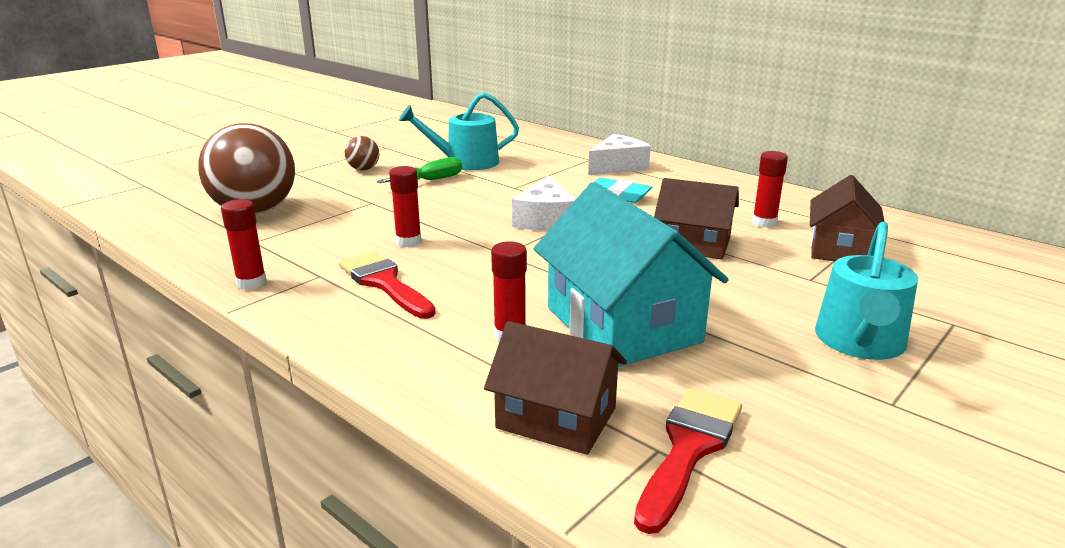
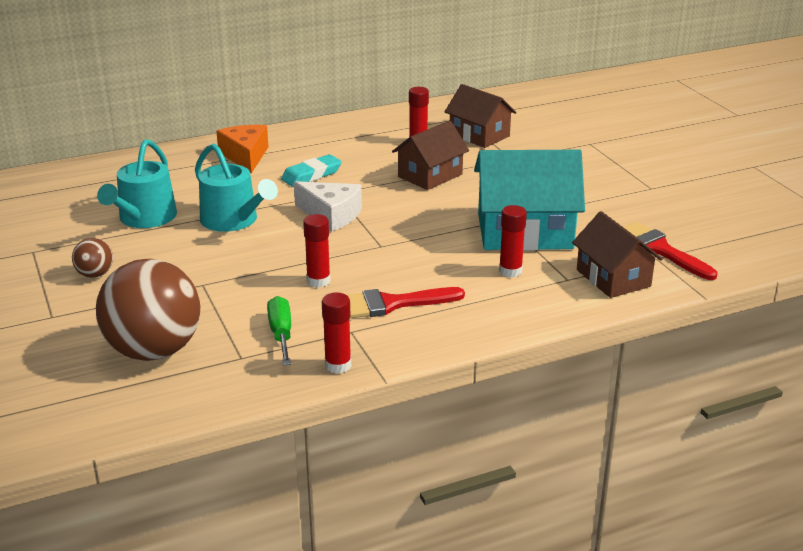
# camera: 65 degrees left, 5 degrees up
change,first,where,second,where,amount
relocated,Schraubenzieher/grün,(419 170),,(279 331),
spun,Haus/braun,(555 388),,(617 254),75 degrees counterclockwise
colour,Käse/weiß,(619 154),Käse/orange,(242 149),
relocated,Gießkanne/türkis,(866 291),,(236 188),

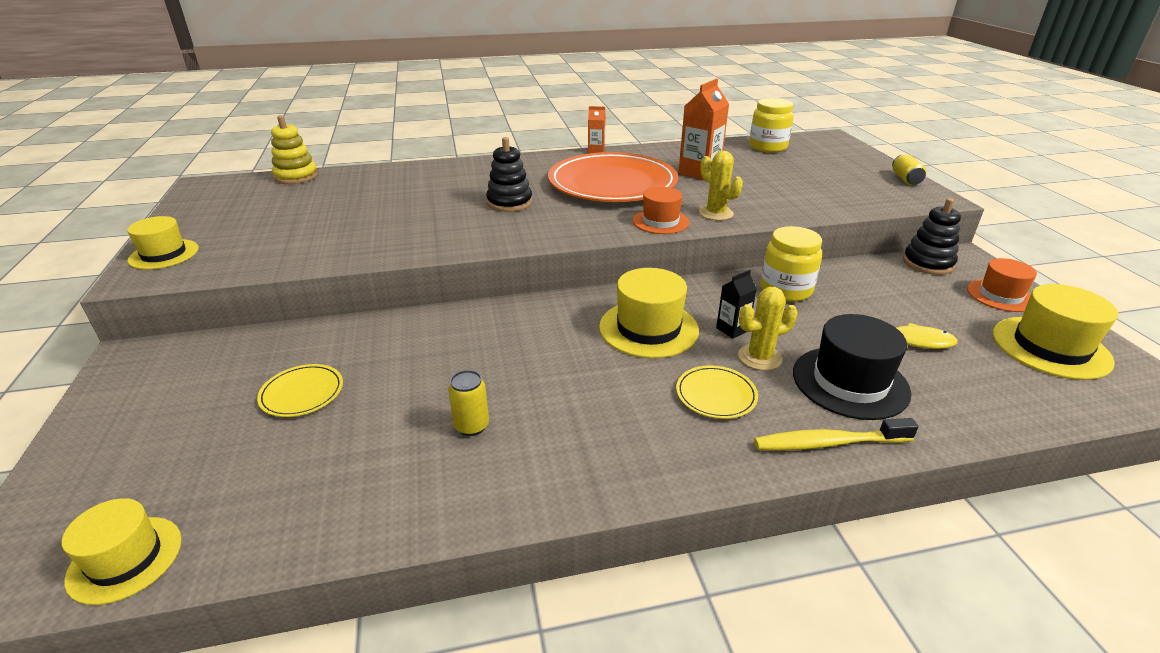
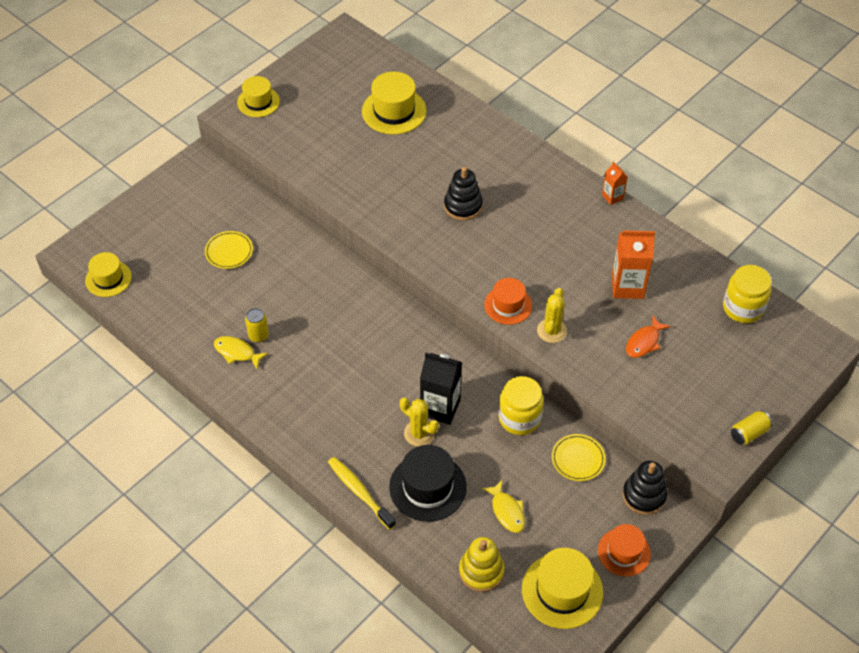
# camera: 55 degrees right, 20 degrees up
change,first,where,second,where,amount
relocated,Stapelspielzeug/gelb,(294 149),,(482 564),
missing,Teller/orange,(613 177),,,
relocated,Hut/gelb,(649 313),,(394 103),
relocated,Teller/gelb,(717 392),,(579 457),
size,Getränkekarton/schwarz,(736 304),,(441 389),x1.84
appeared,,,Fisch/gelb,(241 352),
appeared,,,Fisch/orange,(648 336),

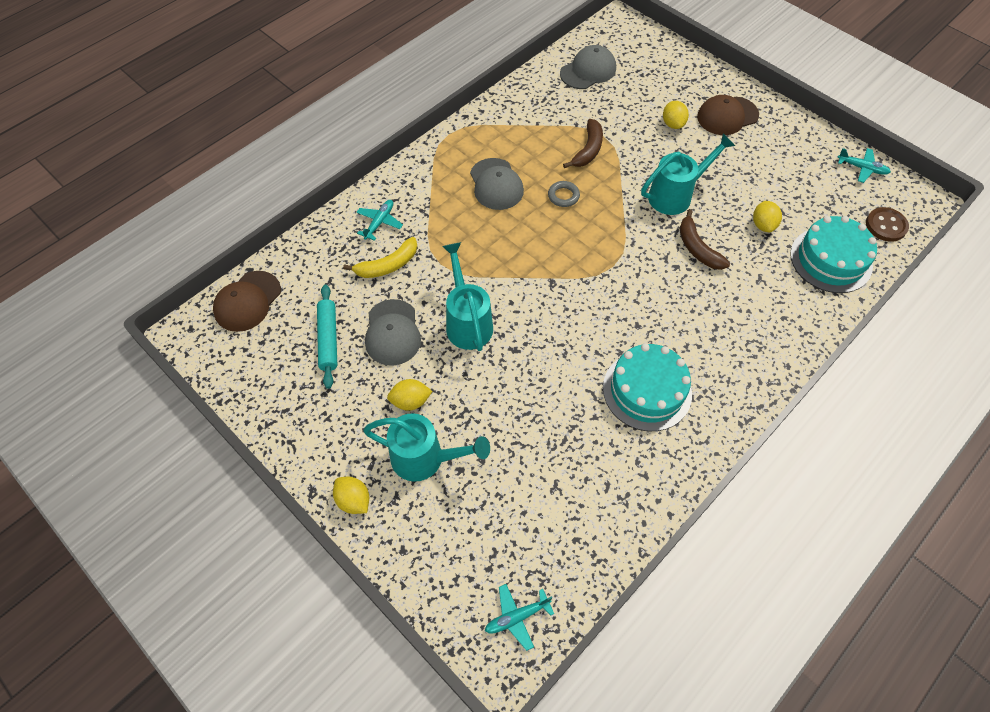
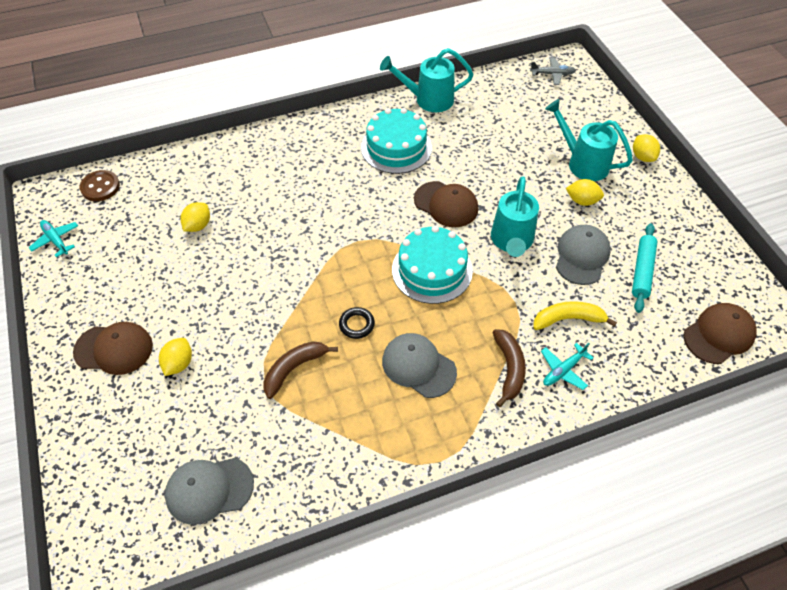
# camera: 155 degrees left, 5 degrees down
change,first,where,second,where,amount
spun,Kappe/grau,(497 184),,(419 365),60 degrees counterclockwise
colour,Flugzeug/türkis,(519 617),Flugzeug/grau,(553 71),
colour,Ring/grau,(564 194),Ring/schwarz,(357 323),
relocated,Gießkanne/türkis,(688 174),,(427 80),
relocated,Banane/braun,(704 239),,(509 368),
relocated,Kuchen/türkis,(833 254),,(432 265),
appeared,,,Kappe/braun,(446 204),

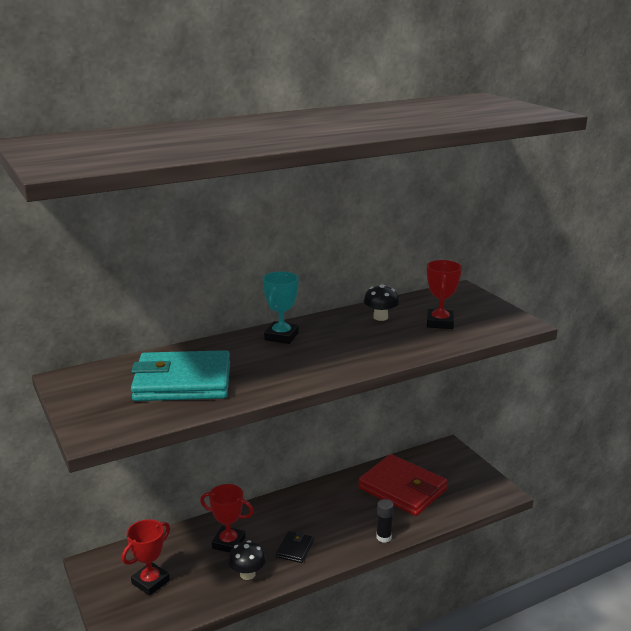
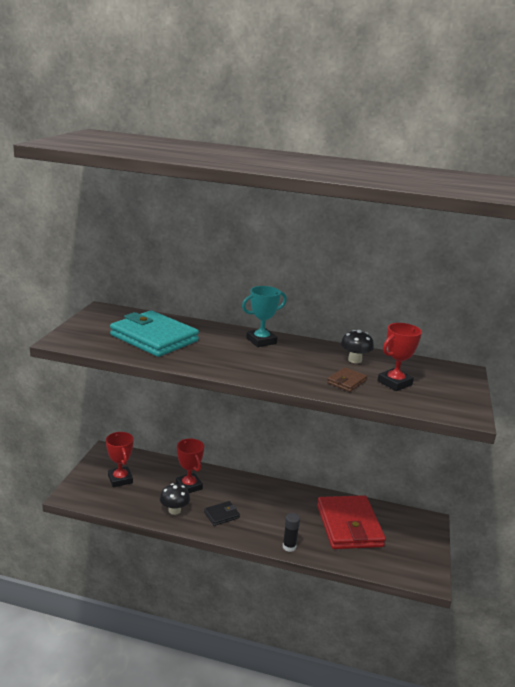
# camera: 40 degrees right, 0 degrees up
change,first,where,second,where,amount
spun,Pokal/rot,(146 557),,(120 459),75 degrees clockwise
appeared,,,Geldbörse/braun,(347 379),

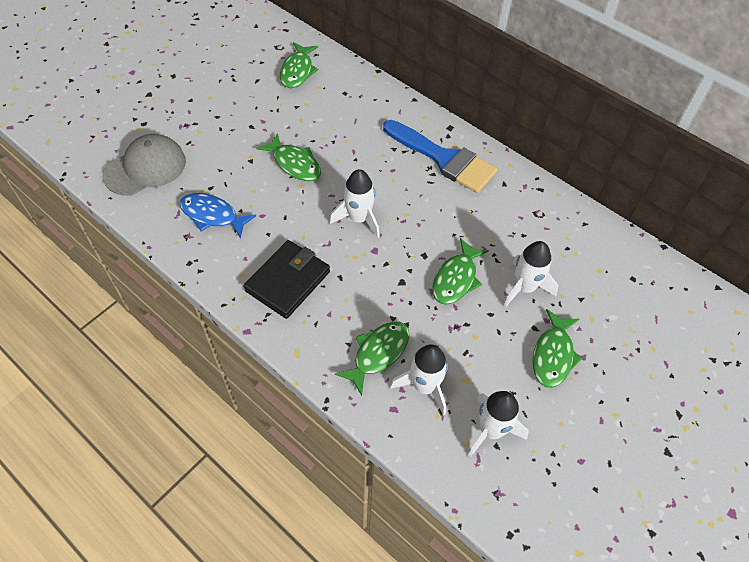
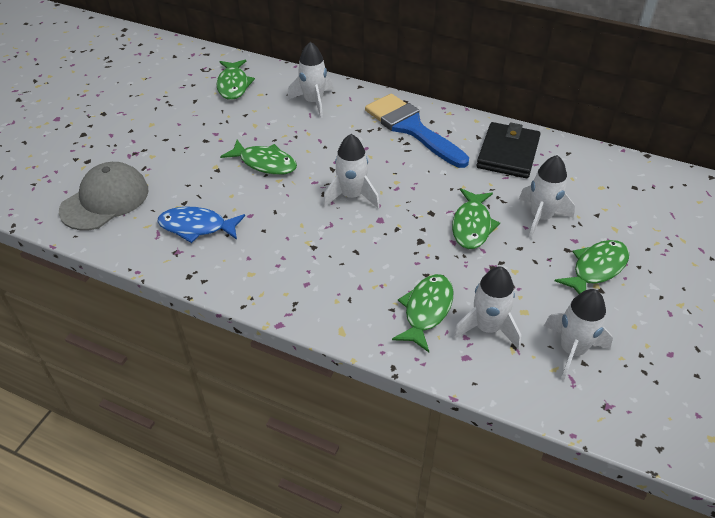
# camera: 15 degrees left, 10 degrees down
change,first,where,second,where,amount
relocated,Geldbörse/schwarz,(286 279),,(508 150),
spun,Pinsel/blau,(440 156),,(417 131),150 degrees counterclockwise
spun,Fisch/grün,(557 348),,(592 267),135 degrees counterclockwise
appeared,,,Rakete/weiß,(310 80),

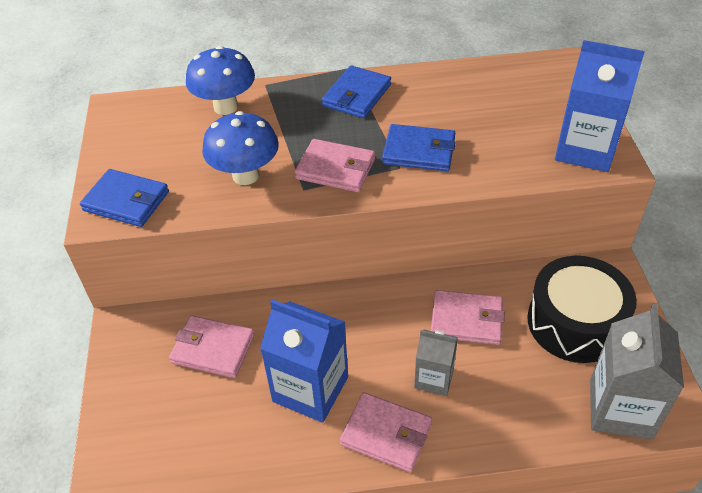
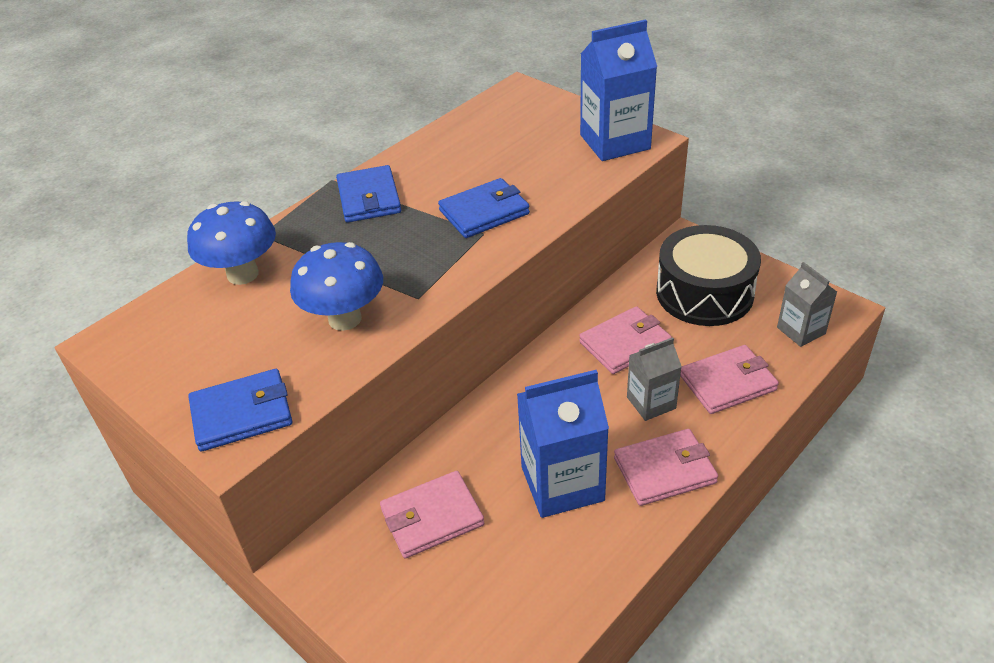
# camera: 40 degrees left, 5 degrees down
change,first,where,second,where,amount
relocated,Geldbörse/rosa,(335 165),,(729 379),
size,Getränkekarton/grau,(637 371),,(807 304),x0.59

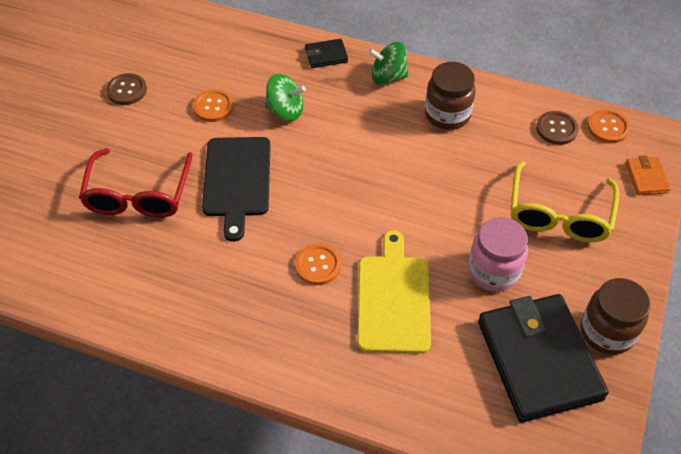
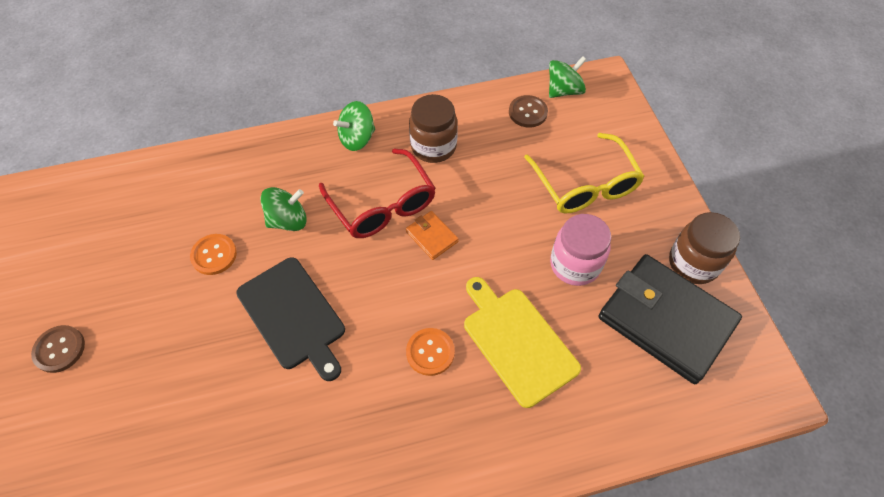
# camera: 35 degrees left, 5 degrees up
change,first,where,second,where,amount
relocated,Brille/rot,(136 183),,(377 193),
relocated,Knopf/braun,(126 89),,(58 349),
missing,Geldbörse/schwarz,(326 53),,,
exchanged,Knopf/orange,(609 126),Kreisel/grün,(568 77),
relocated,Geldbörse/orange,(648 175),,(432 235),

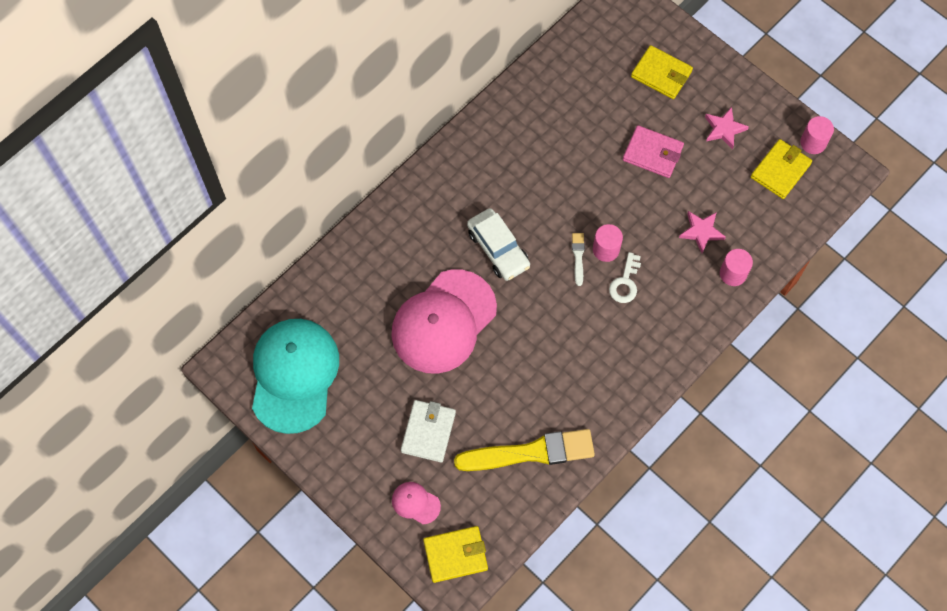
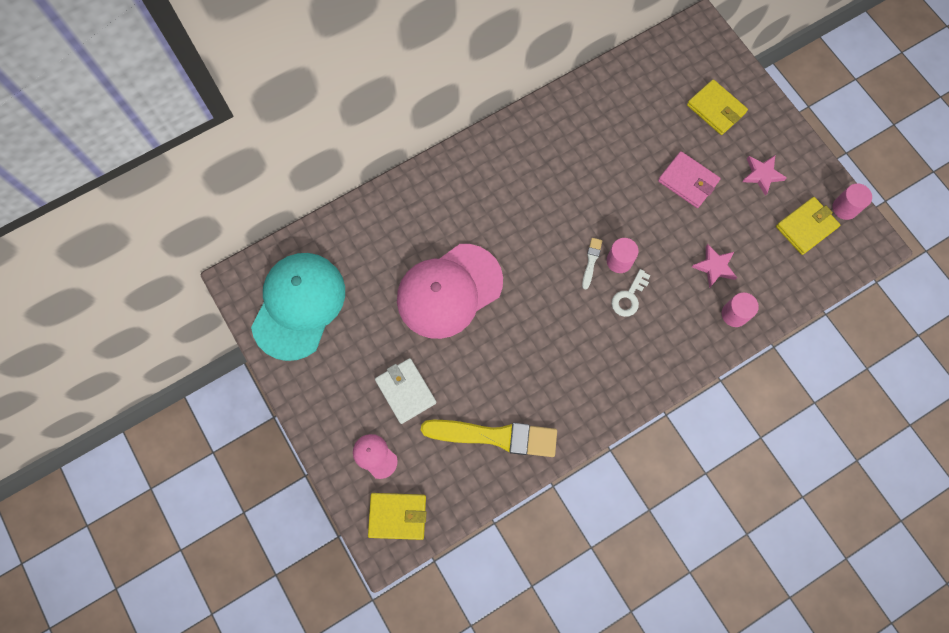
# camera: 15 degrees right, 5 degrees up
change,first,where,second,where,amount
spun,Geldbörse/weiß,(428 431),,(405 391),60 degrees counterclockwise
missing,Auto/weiß,(498 244),,,

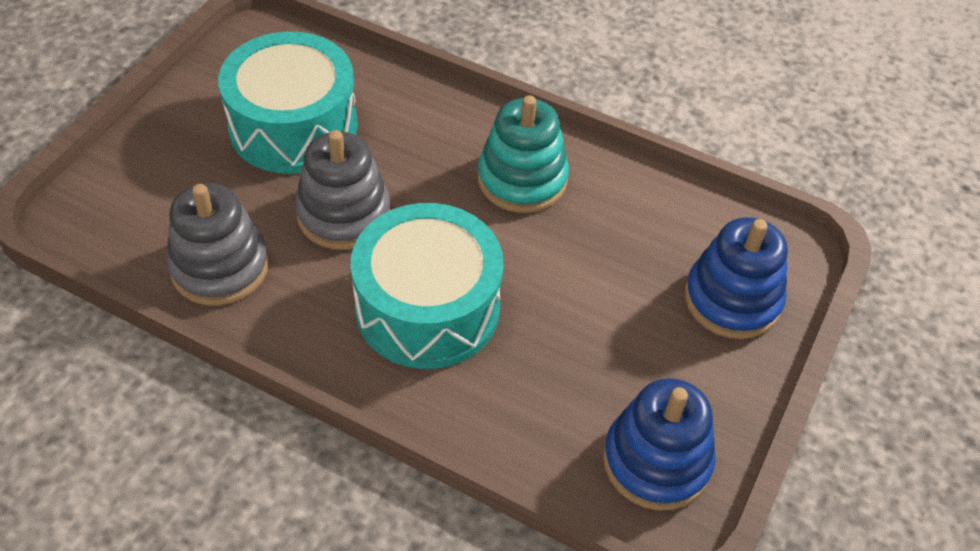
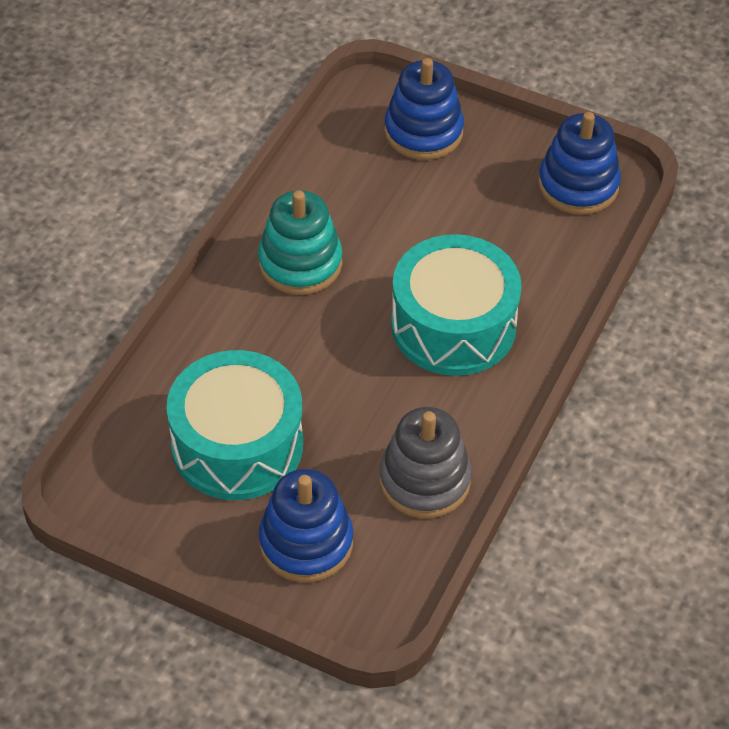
# camera: 90 degrees left, 0 degrees up
change,first,where,second,where,amount
missing,Stapelspielzeug/grau,(343 190),,,
appeared,,,Stapelspielzeug/blau,(306 525),

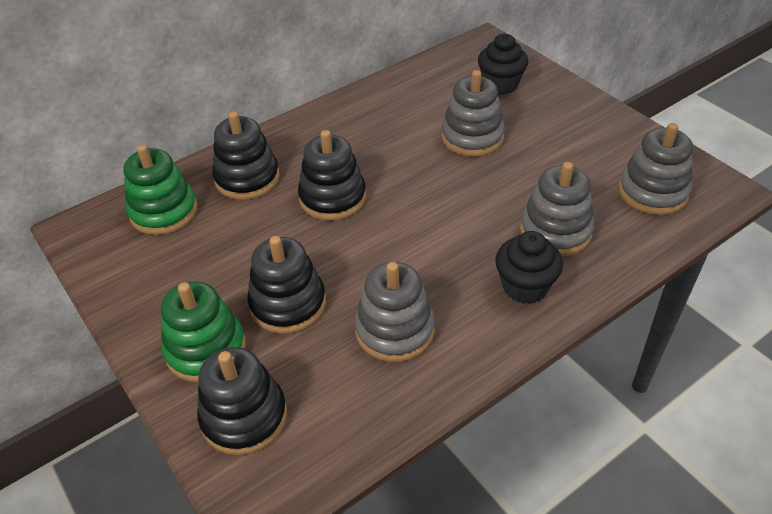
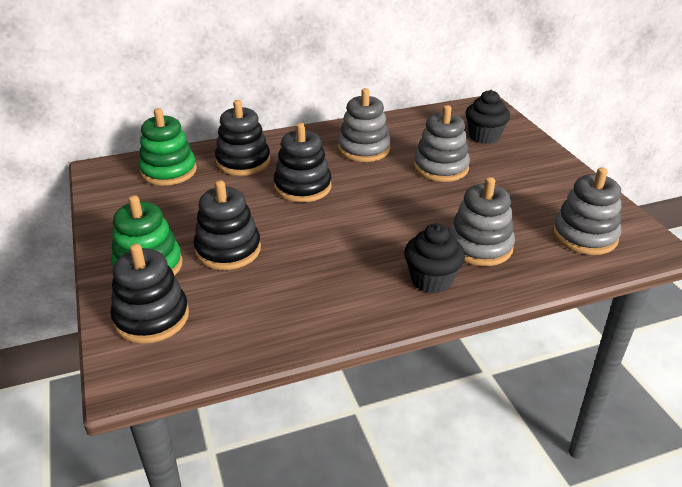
# camera: 15 degrees right, 10 degrees down
change,first,where,second,where,amount
relocated,Stapelspielzeug/grau,(394 312),,(364 125),

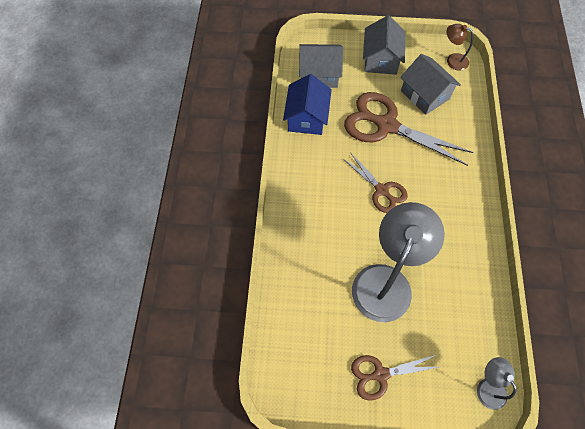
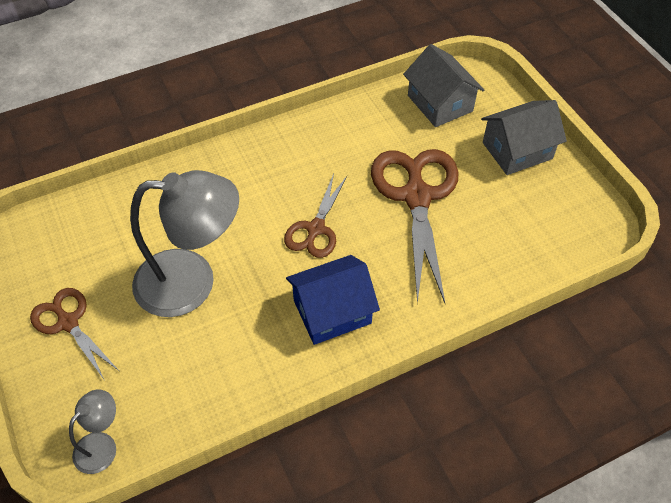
# camera: 60 degrees right, 10 degrees down
change,first,where,second,where,amount
relocated,Haus/blau,(307 104),,(333 300),
missing,Haus/grau,(430 84),,,
missing,Lampe/braun,(460 47),,,

